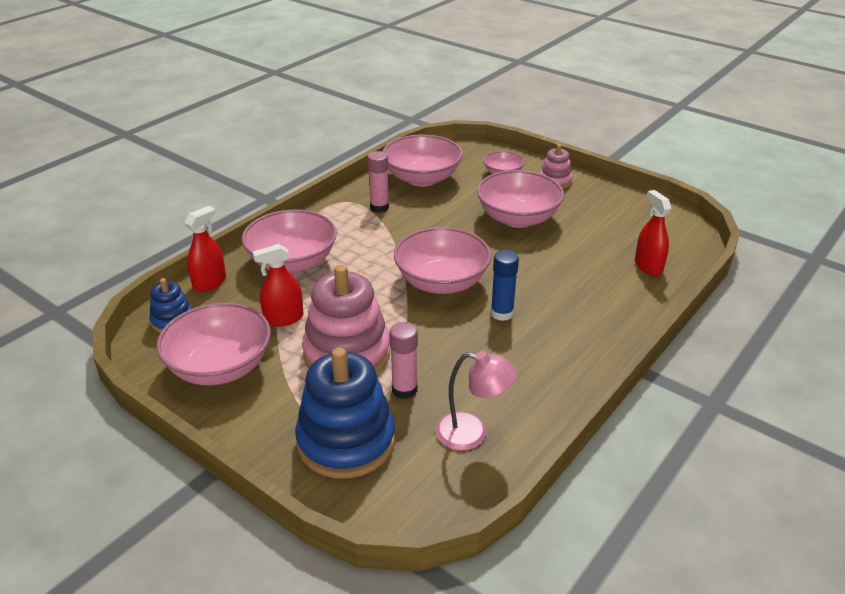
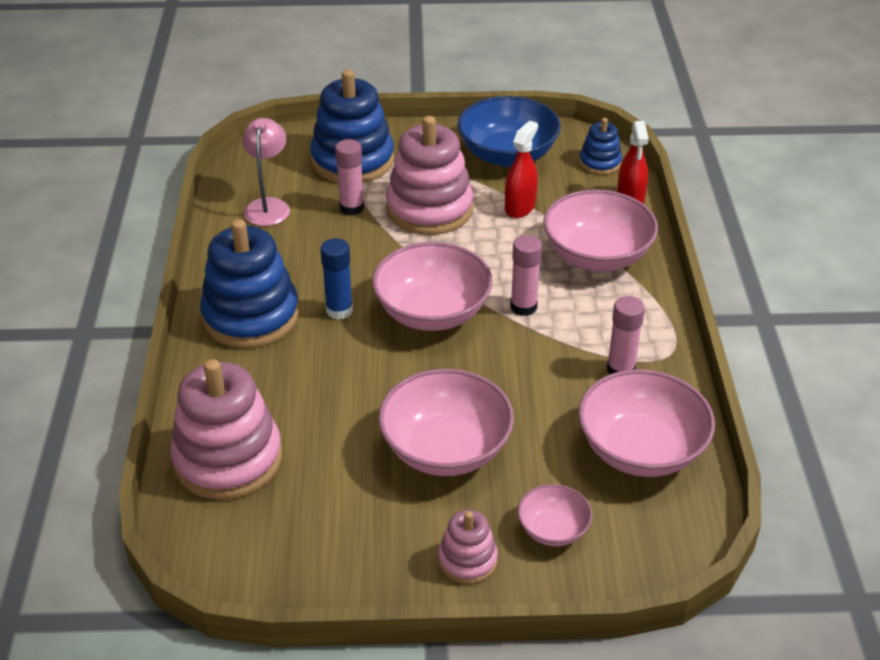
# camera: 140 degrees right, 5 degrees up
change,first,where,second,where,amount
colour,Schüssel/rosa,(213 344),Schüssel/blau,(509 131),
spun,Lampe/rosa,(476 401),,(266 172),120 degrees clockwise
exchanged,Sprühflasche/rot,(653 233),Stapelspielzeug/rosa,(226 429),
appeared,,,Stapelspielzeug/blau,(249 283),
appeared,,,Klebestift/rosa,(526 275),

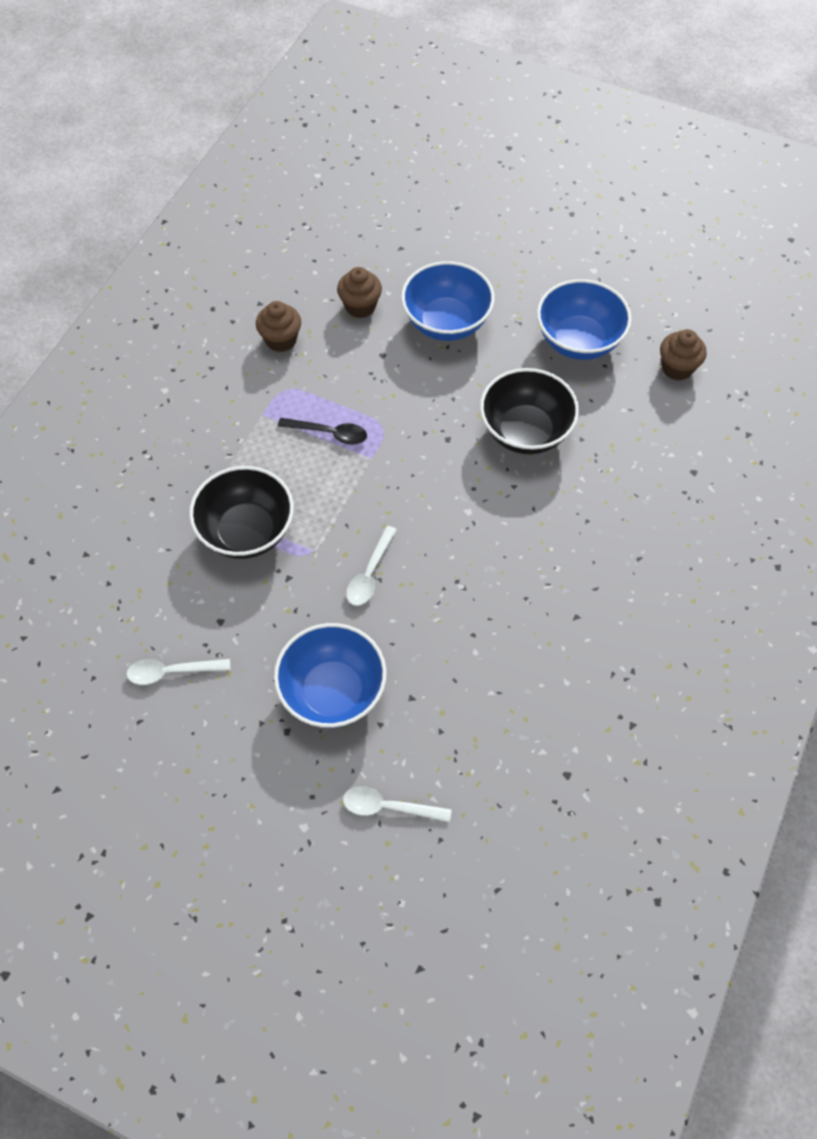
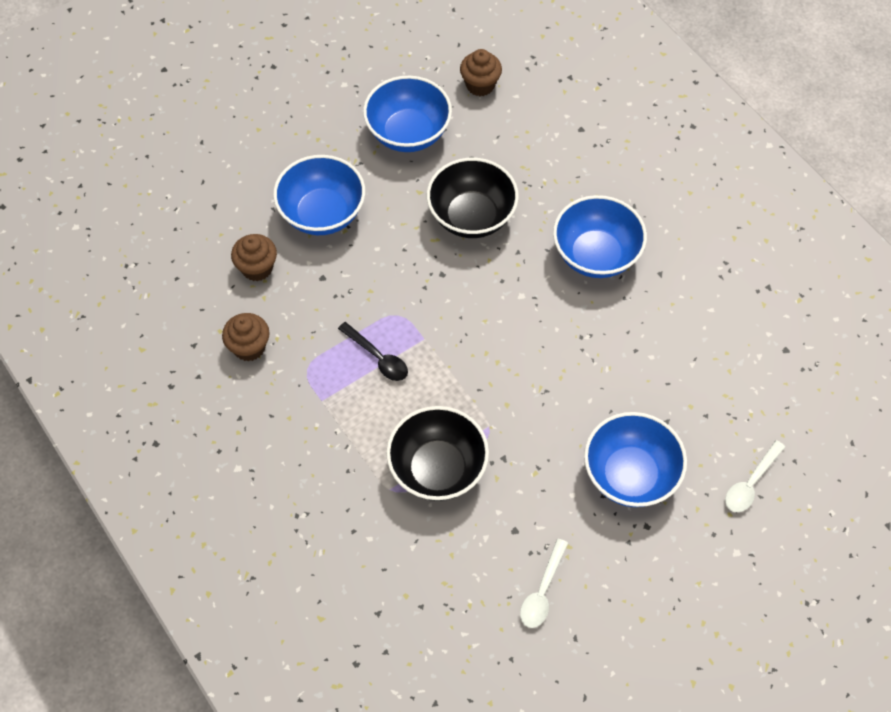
# camera: 60 degrees left, 0 degrees up
change,first,where,second,where,amount
spun,Löffel/schwarz,(322 431),,(373 351),90 degrees clockwise
missing,Löffel/weiß,(371 566),,,
appeared,,,Schüssel/blau,(600 236),

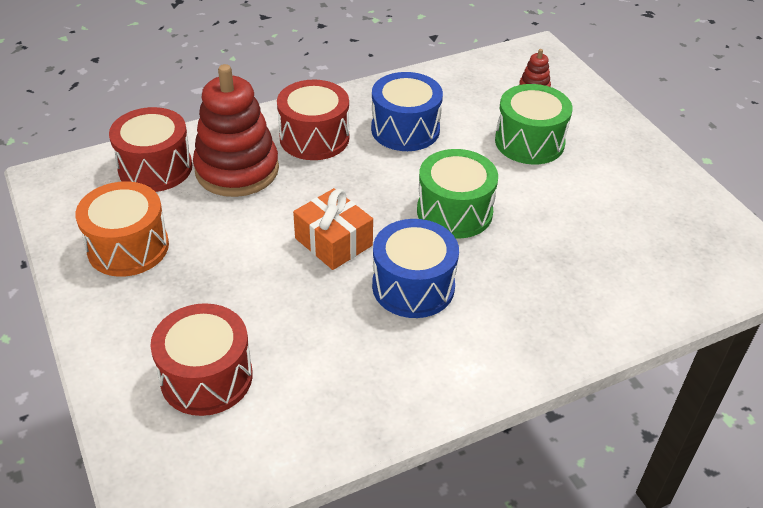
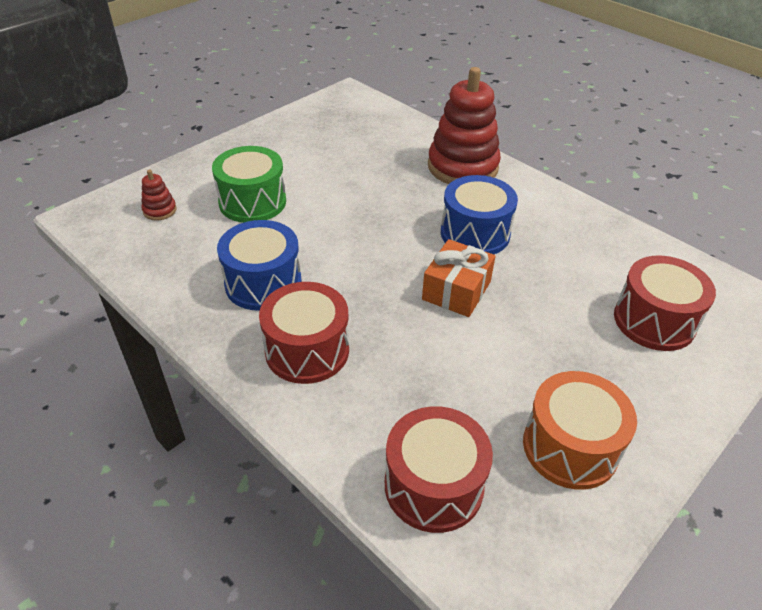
# camera: 110 degrees left, 0 degrees up
change,first,where,second,where,amount
relocated,Stapelspielzeug/rot,(236 130),,(464 125),
missing,Trommel/grün,(457 194),,,

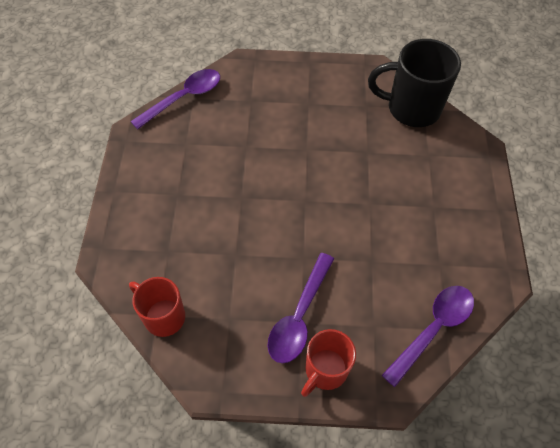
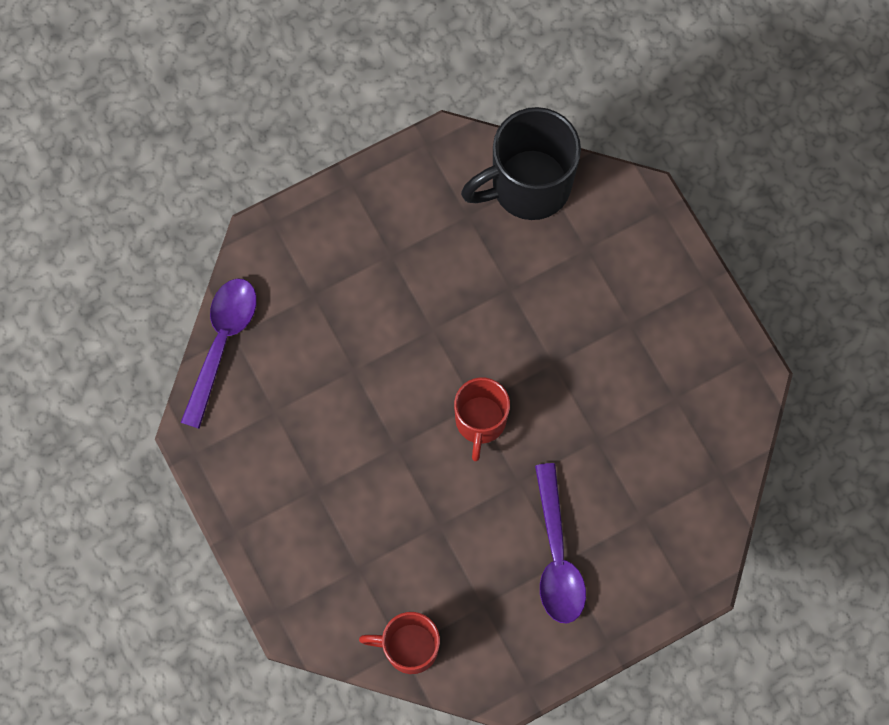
# camera: 30 degrees left, 15 degrees up
change,first,where,second,where,amount
relocated,Tasse/rot,(328 363),,(482 419),
missing,Löffel/lila,(428 336),,,

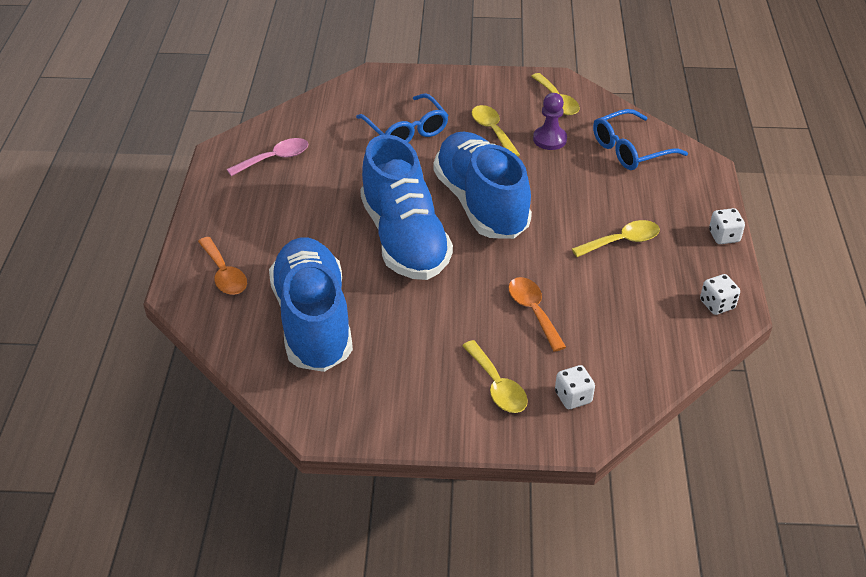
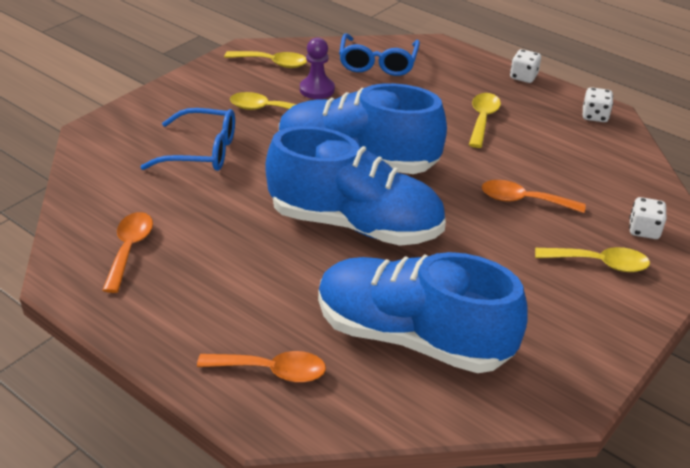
# camera: 55 degrees left, 5 degrees down
change,first,where,second,where,amount
colour,Löffel/rosa,(267 157),Löffel/orange,(127 252),

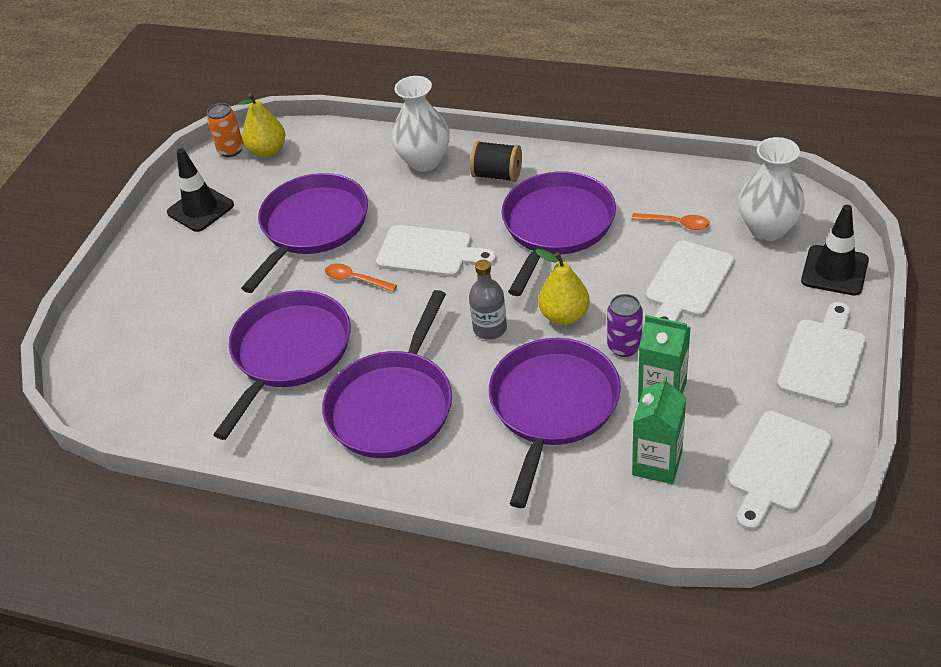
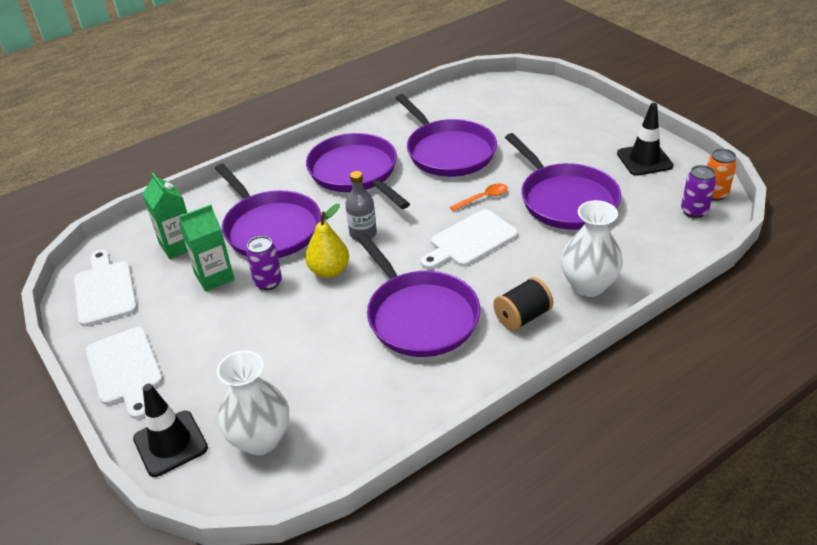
# camera: 125 degrees right, 5 degrees down
change,first,where,second,where,amount
exchanged,Birne/gelb,(262 125),Dose/lila,(698 191),
missing,Löffel/orange,(670 221),,,
missing,Schneidebrett/weiß,(690 281),,,

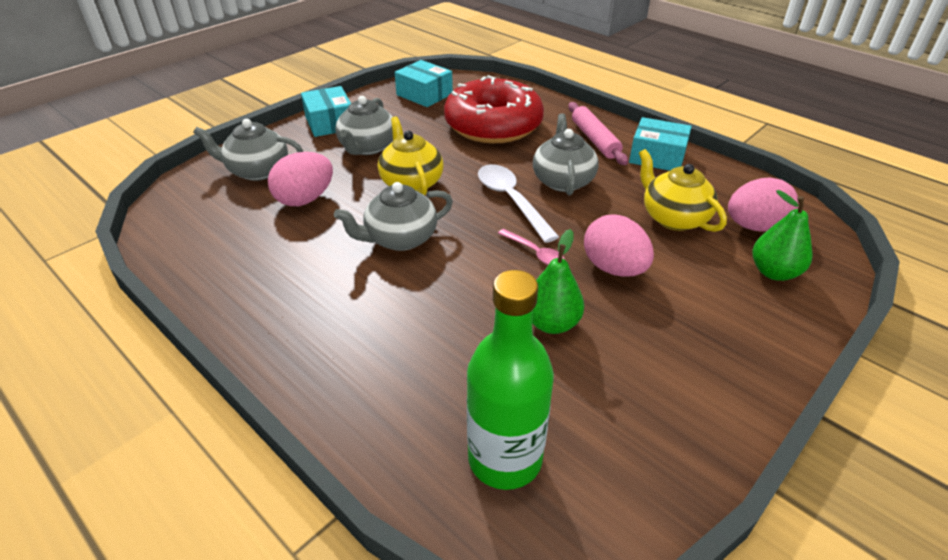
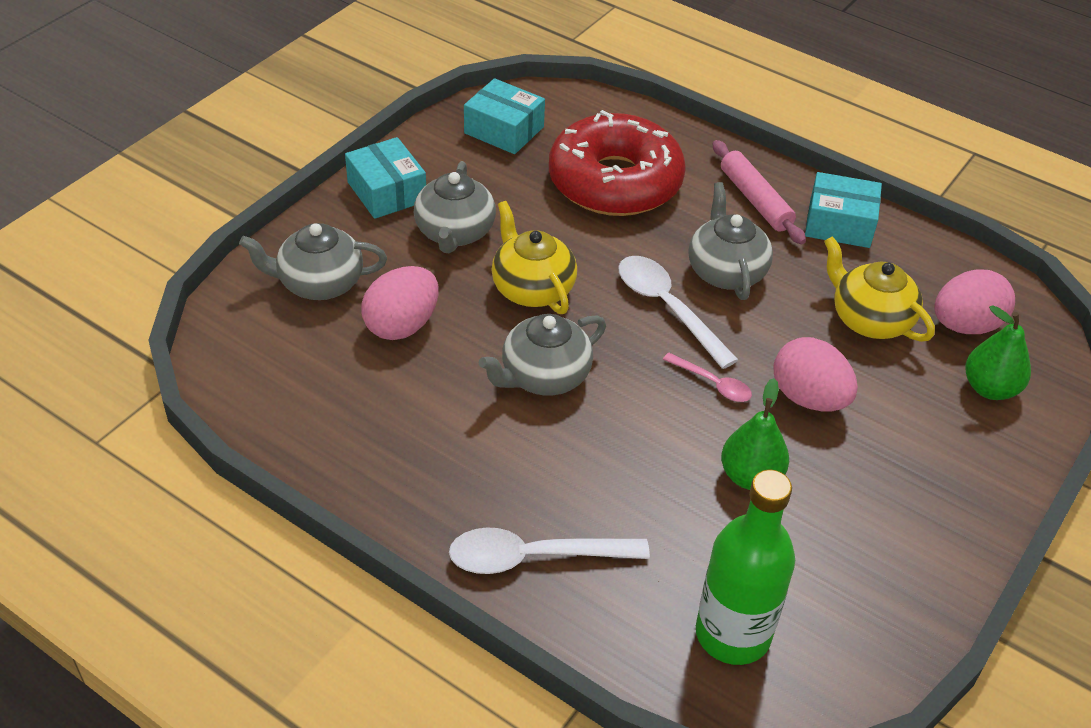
# camera: 10 degrees left, 5 degrees up
change,first,where,second,where,amount
appeared,,,Löffel/weiß,(549 550),

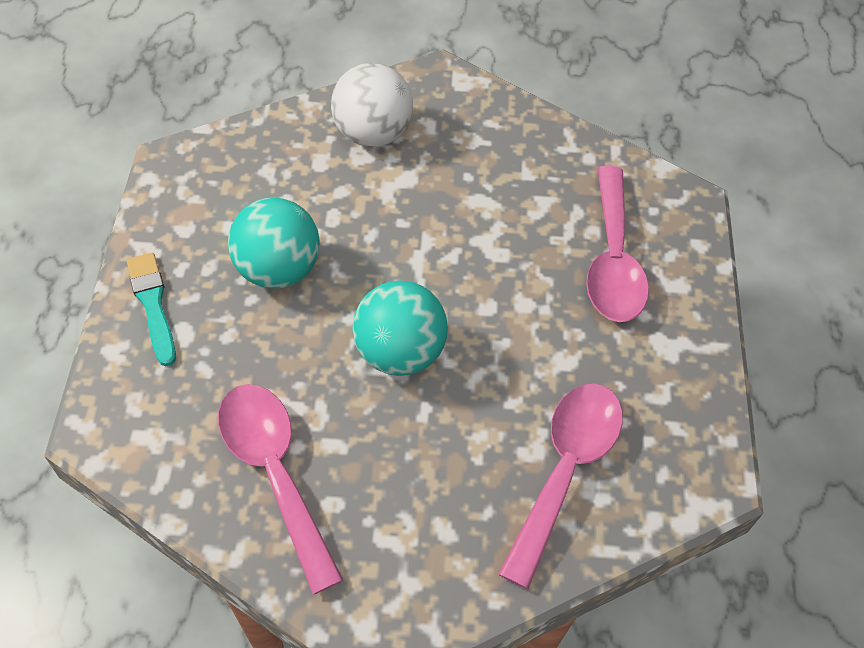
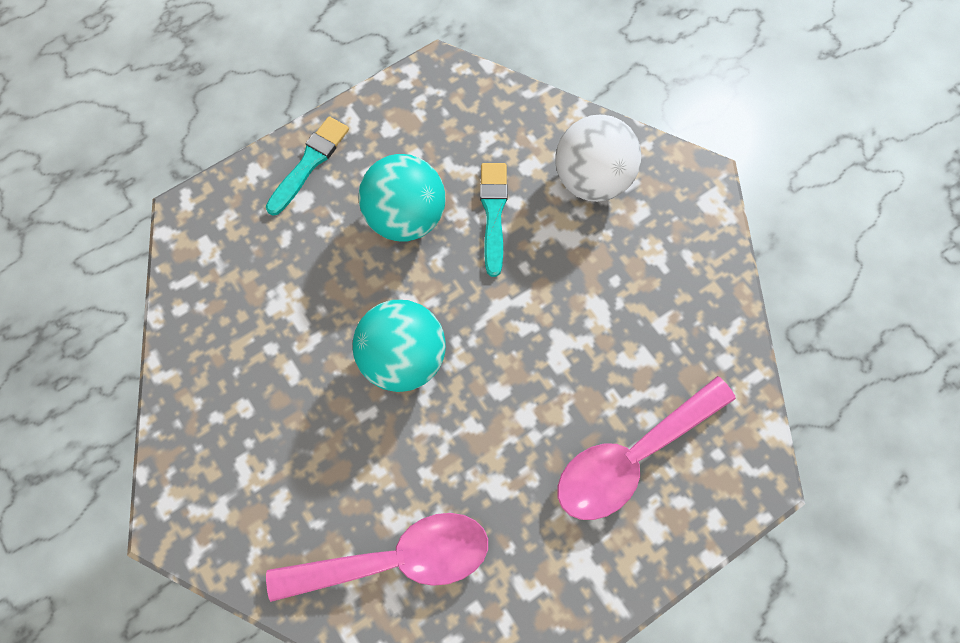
# camera: 55 degrees right, 15 degrees up
change,first,where,second,where,amount
missing,Löffel/rosa,(280 489),,,
appeared,,,Pinsel/türkis,(494 220),

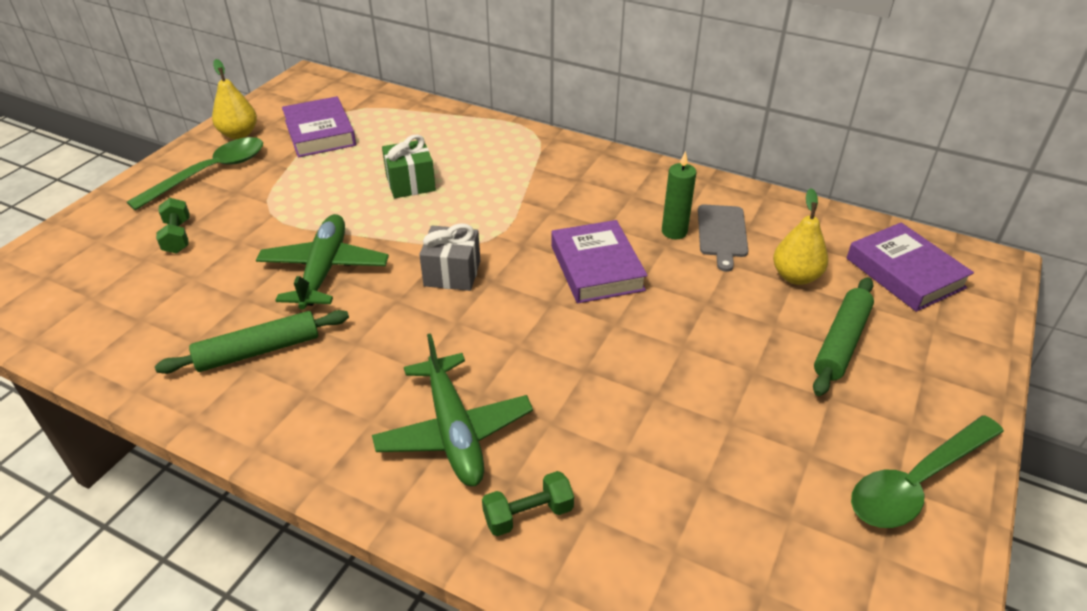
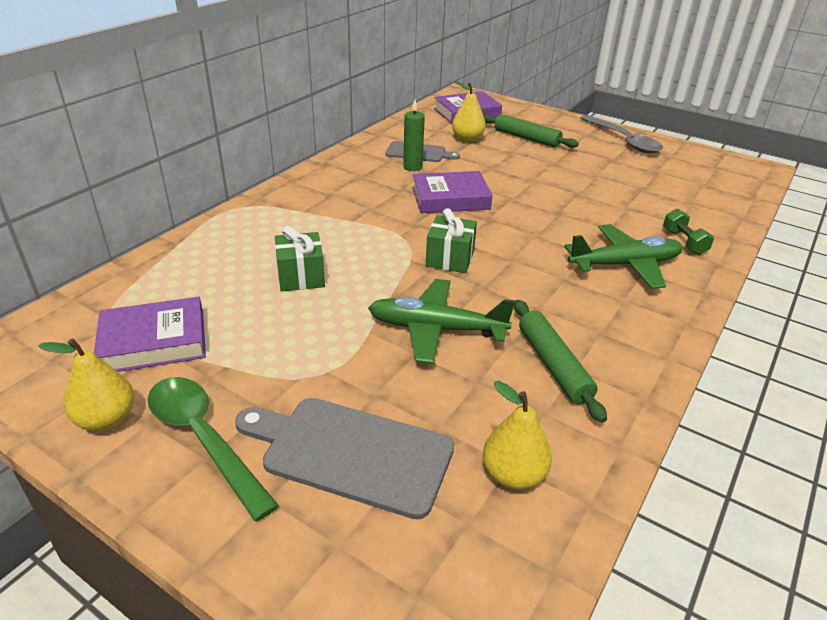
# camera: 85 degrees left, 5 degrees down
change,first,where,second,where,amount
exchanged,Hantel/grün,(173 225),Schneidebrett/grau,(344 459),
colour,Geschenk/grau,(449 257),Geschenk/grün,(451 240),
colour,Löffel/grün,(927 471),Löffel/grau,(621 134),
appeared,,,Birne/gelb,(517 435),

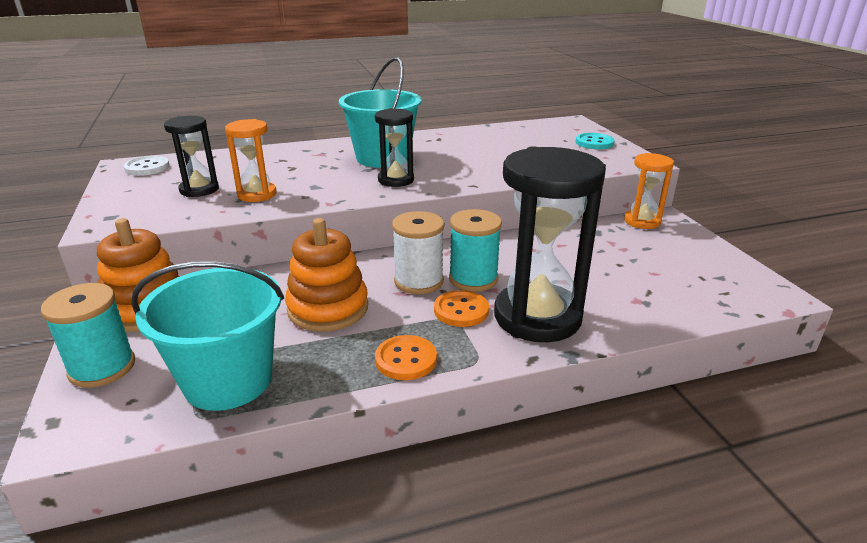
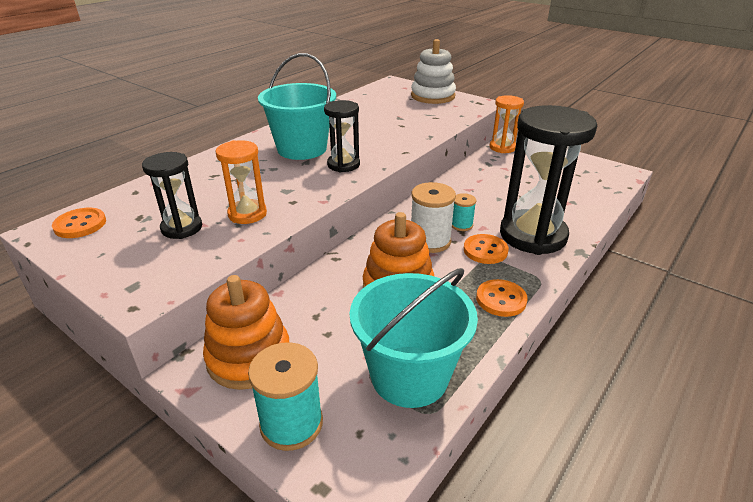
# camera: 35 degrees left, 5 degrees up
change,first,where,second,where,amount
colour,Knopf/weiß,(146 166),Knopf/orange,(79 223),
size,Garnrolle/türkis,(475 250),,(464 212),x0.57
exchanged,Knopf/türkis,(595 141),Stapelspielzeug/weiß,(433 71),

